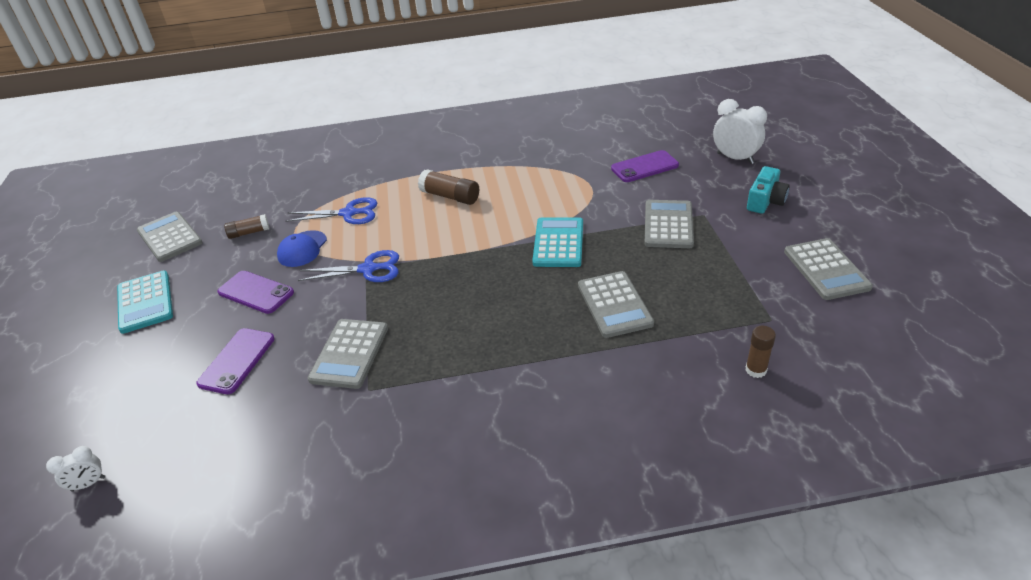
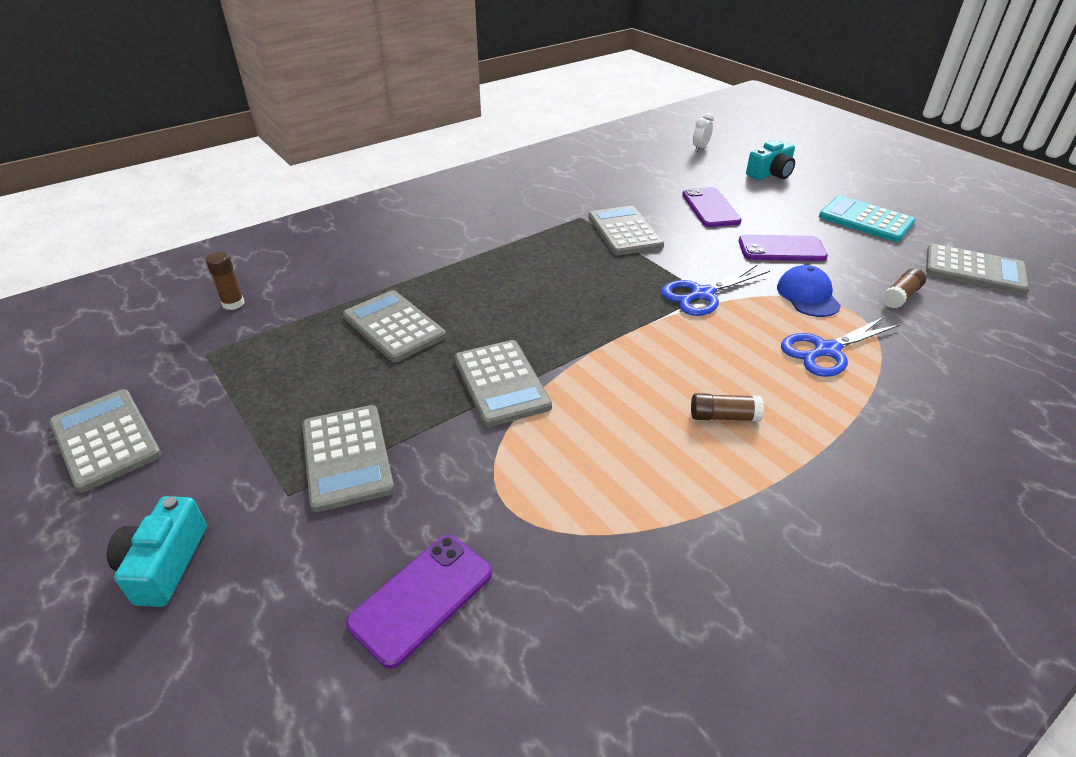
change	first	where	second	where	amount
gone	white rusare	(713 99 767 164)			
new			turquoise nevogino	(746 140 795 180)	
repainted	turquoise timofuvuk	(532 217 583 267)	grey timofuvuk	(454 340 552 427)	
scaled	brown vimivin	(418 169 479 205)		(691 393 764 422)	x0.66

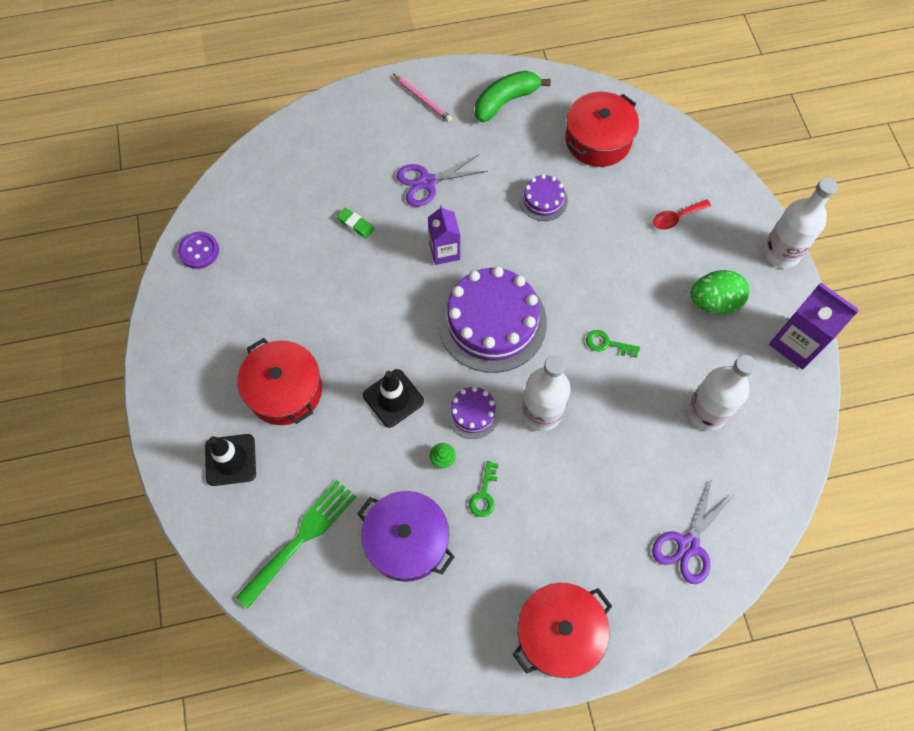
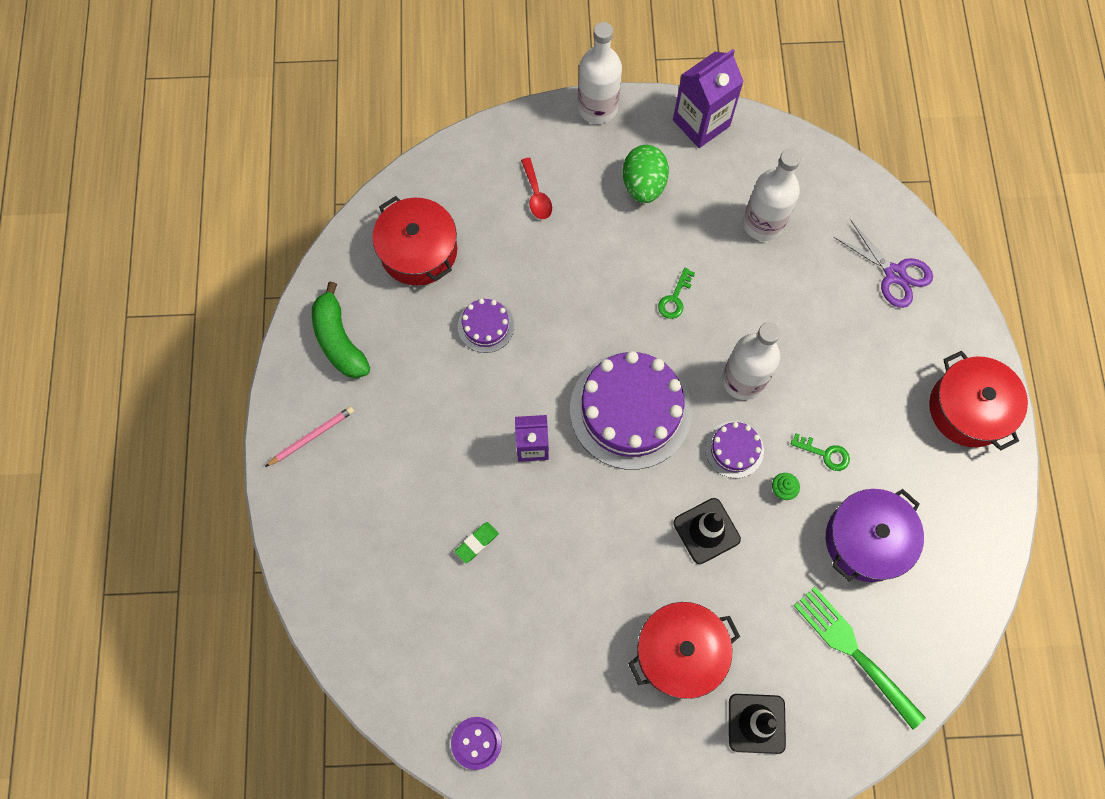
change	first	where	second	where	amount
gone	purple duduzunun	(396 154 488 207)			

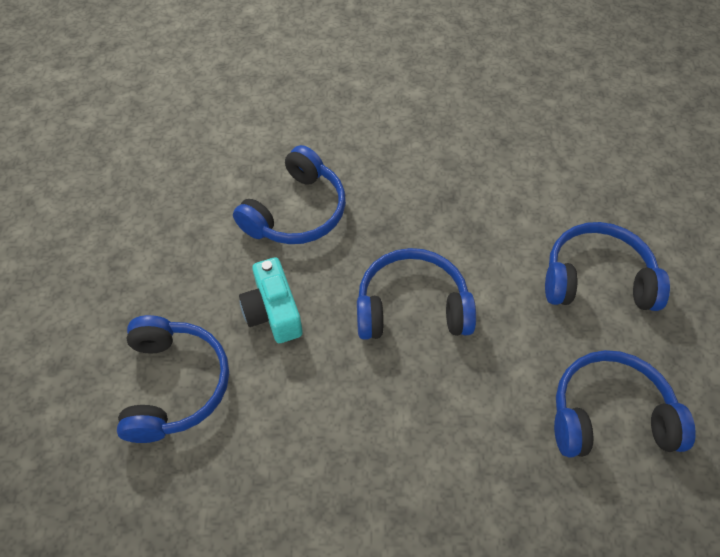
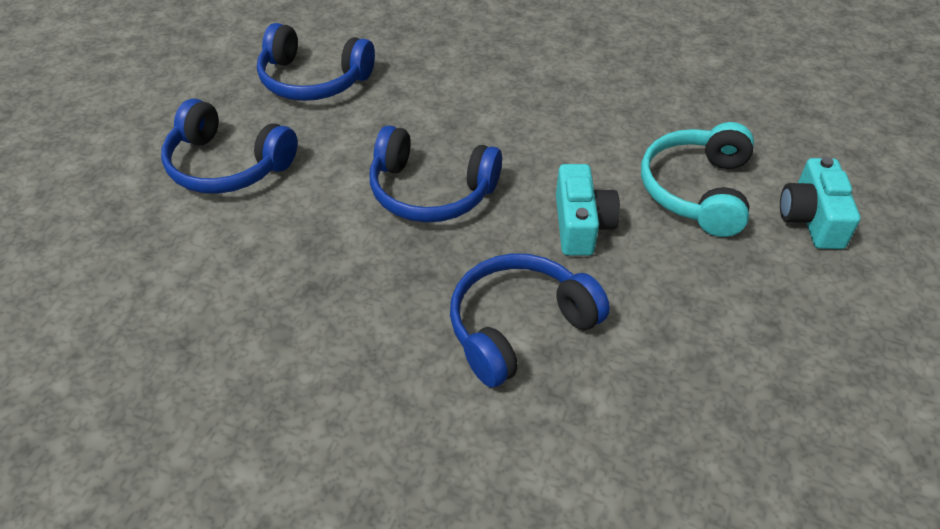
change	first	where	second	where	amount
new			turquoise nevogino	(780 157 860 249)	
repainted	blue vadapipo	(117 315 229 443)	turquoise vadapipo	(641 122 754 237)	

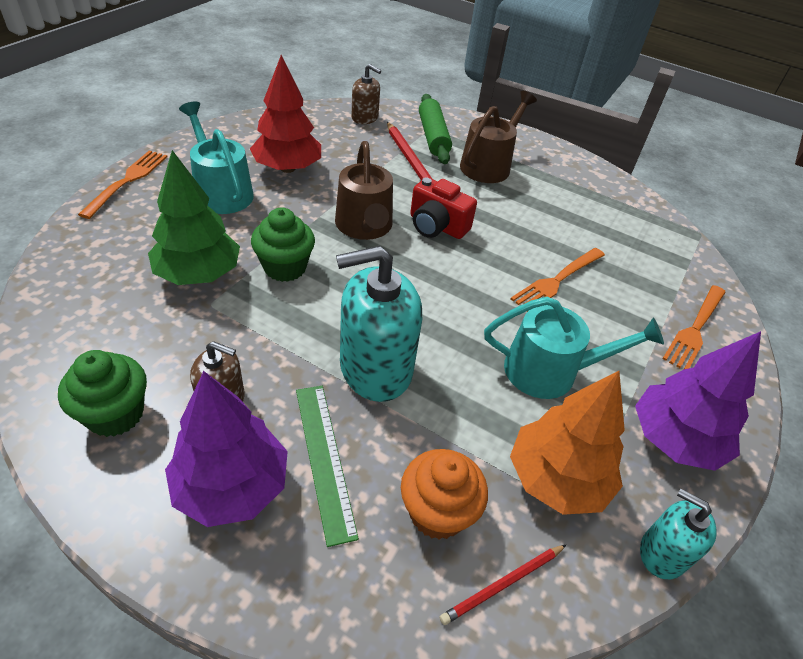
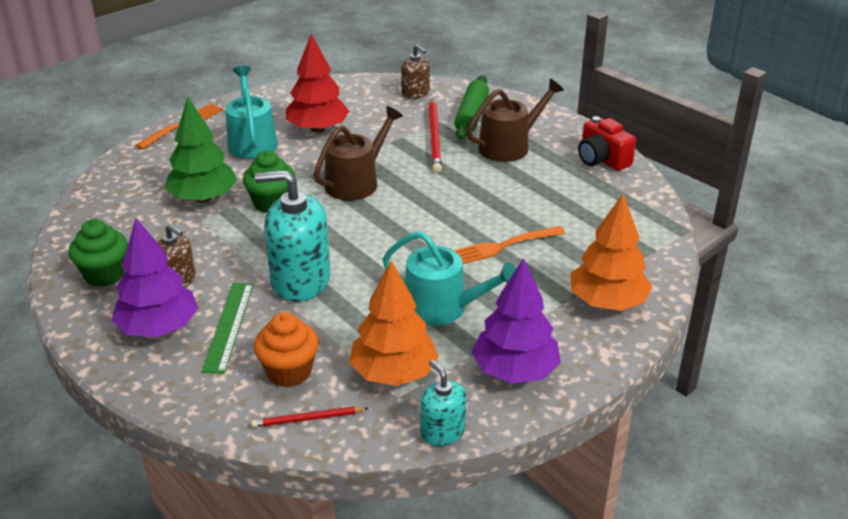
change	first	where	second	where	amount
shifted	red nevogino	(410 177 477 239)		(578 116 636 171)	
swapped	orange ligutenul	(662 285 726 370)	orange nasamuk	(571 194 652 311)	
rotated	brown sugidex	(335 141 393 240)		(314 106 403 201)	150 degrees counterclockwise

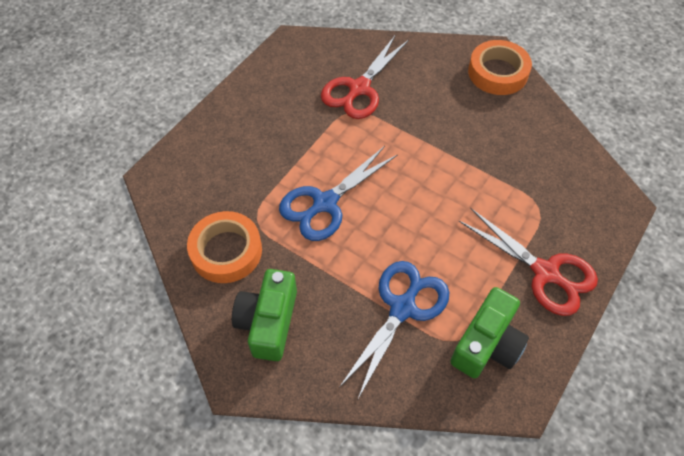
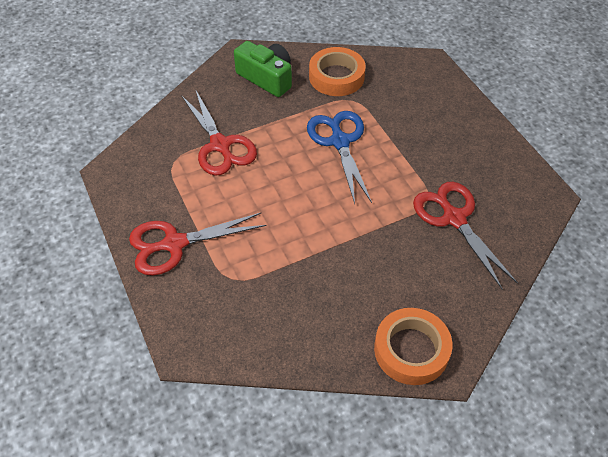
change	first	where	second	where	amount
gone	green nevogino	(450 287 529 378)			
repainted	blue duduzunun	(339 261 449 399)	red duduzunun	(181 91 257 176)	

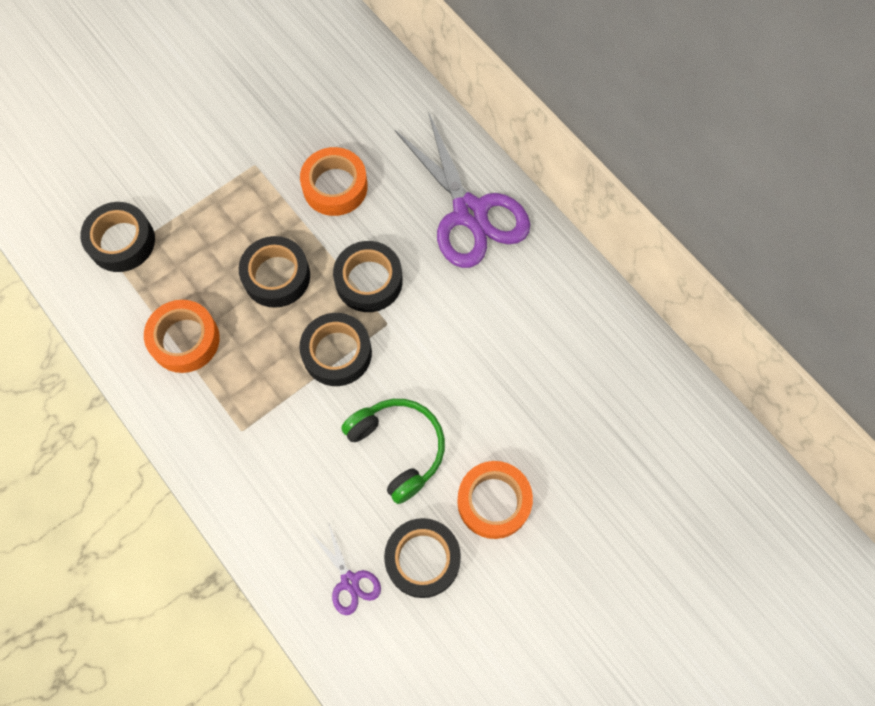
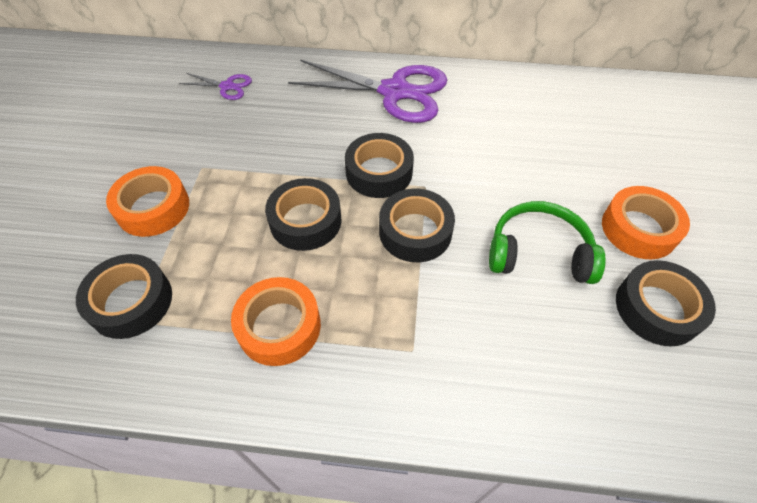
change	first	where	second	where	amount
shifted	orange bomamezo	(300 147 368 216)		(106 166 189 237)	
shifted	purple duduzunun	(313 522 381 615)		(179 73 252 100)	

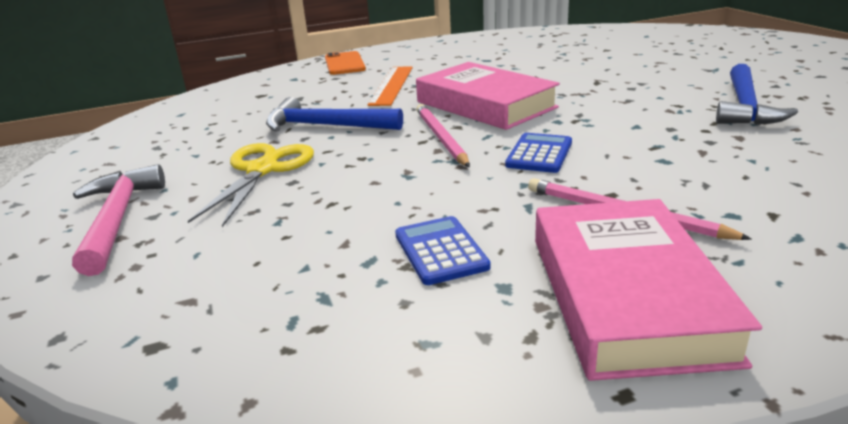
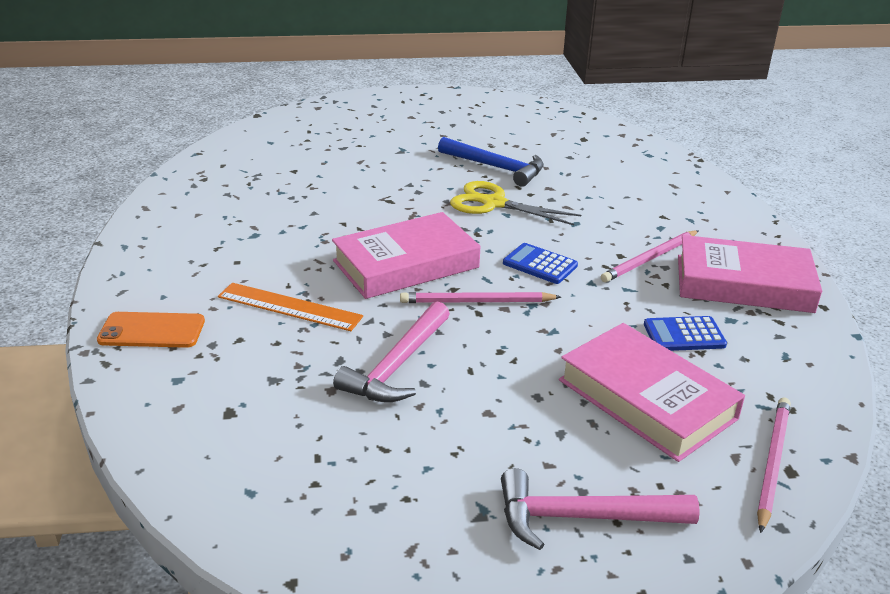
change	first	where	second	where	amount
new			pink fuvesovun	(559 323 745 462)	
new			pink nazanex	(757 397 791 533)	
shifted	yellow duduzunun	(188 143 314 227)		(450 181 581 225)	
repainted	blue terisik	(266 97 403 132)	pink terisik	(333 301 450 402)	

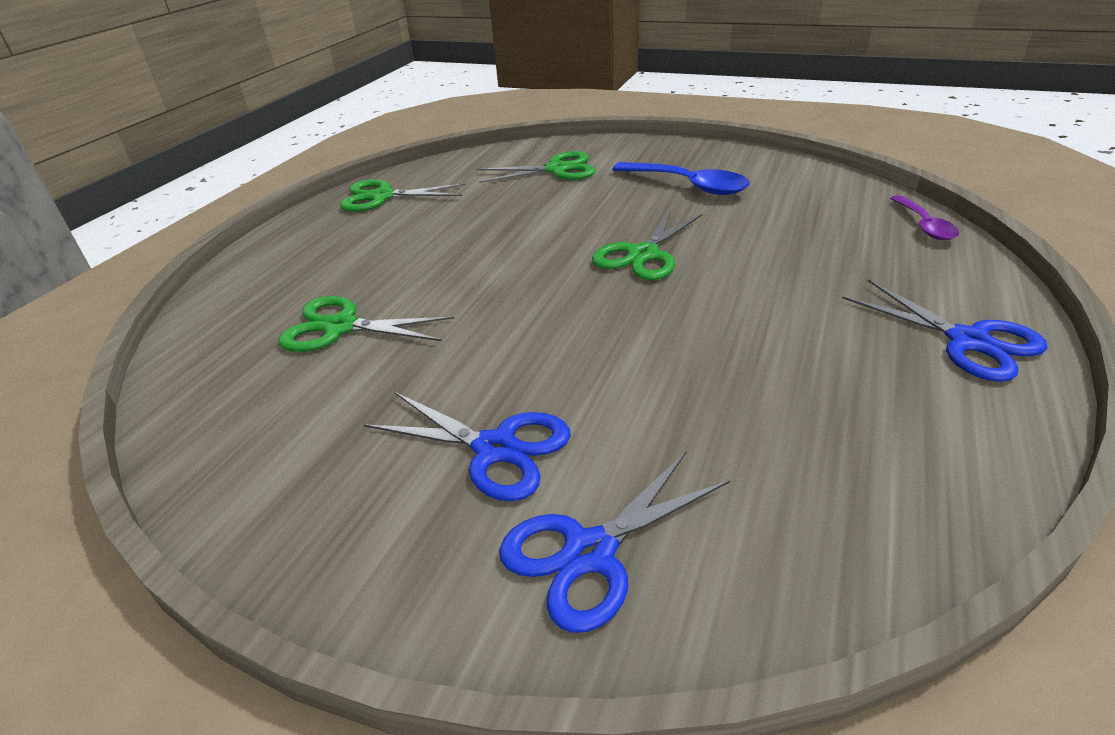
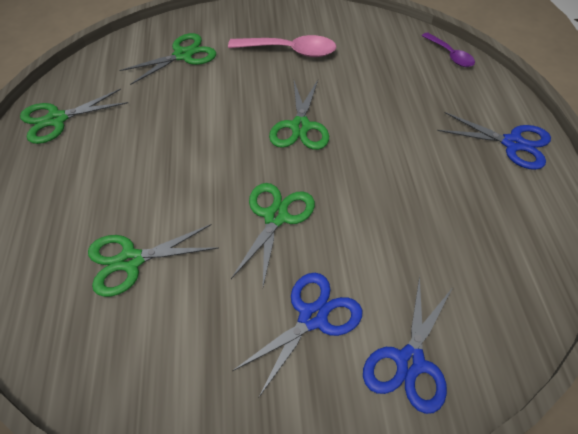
change	first	where	second	where	amount
new			green duduzunun	(231 183 315 286)	
repainted	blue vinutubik	(612 162 750 195)	pink vinutubik	(228 35 336 57)	
rotated	blue duduzunun	(364 392 571 501)		(232 273 362 397)	45 degrees counterclockwise

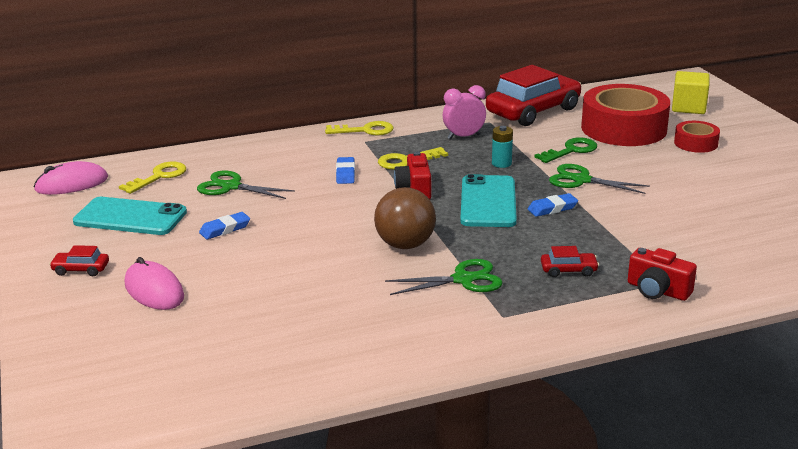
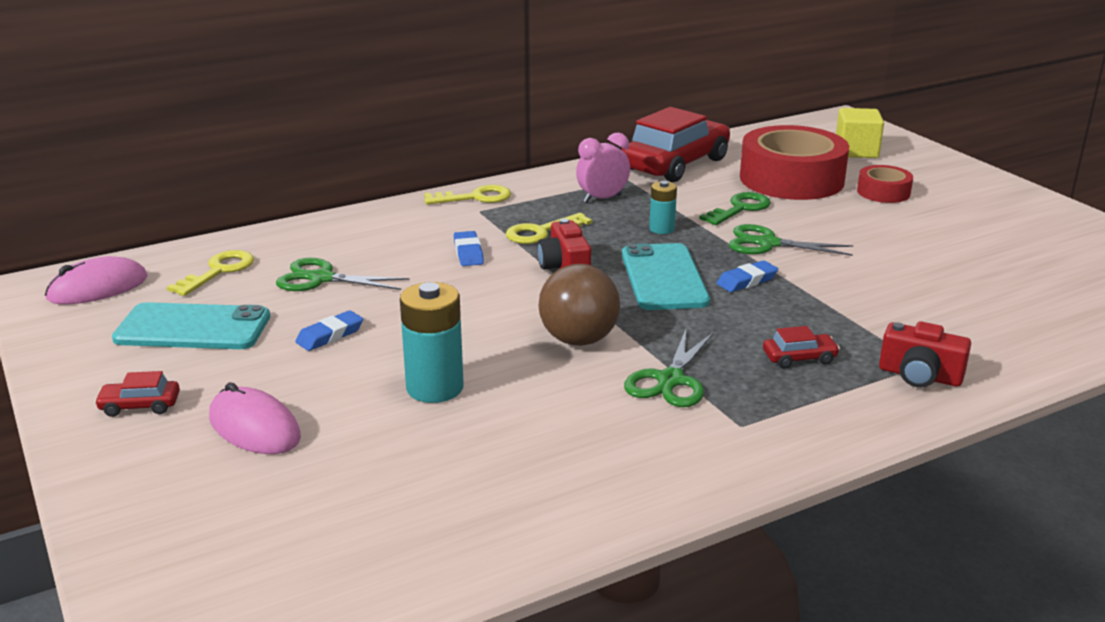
change	first	where	second	where	amount
new			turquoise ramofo	(400 282 464 403)	
rotated	green duduzunun	(385 259 503 295)		(624 330 714 407)	135 degrees clockwise

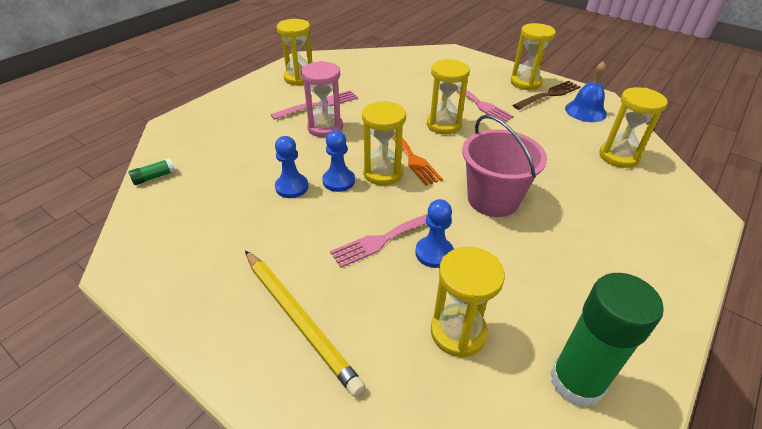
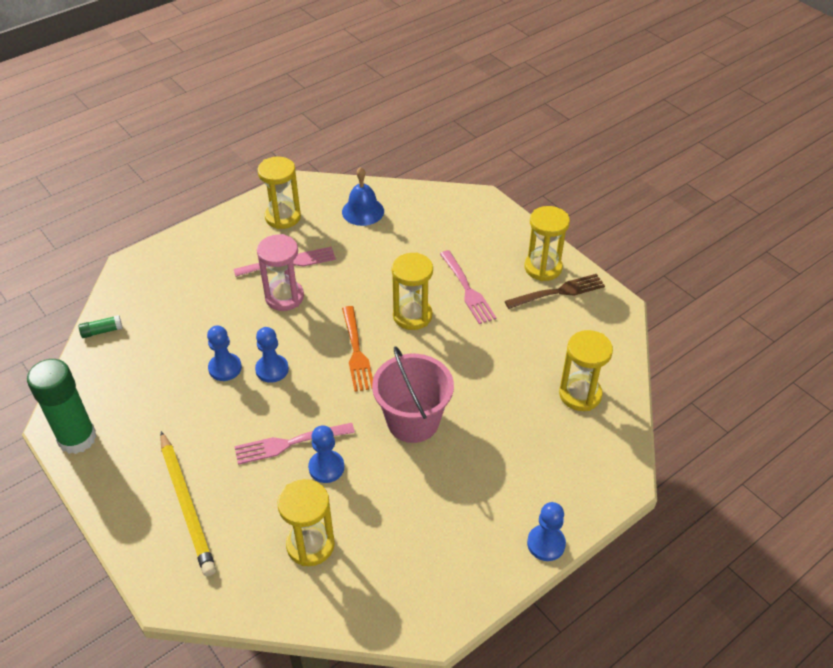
change	first	where	second	where	amount
gone	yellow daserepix	(362 101 406 185)			
new			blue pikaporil	(527 502 566 561)	
shifted	green vimivin	(550 273 664 407)		(27 359 97 454)	
shifted	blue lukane	(565 61 607 122)		(342 167 384 226)	

